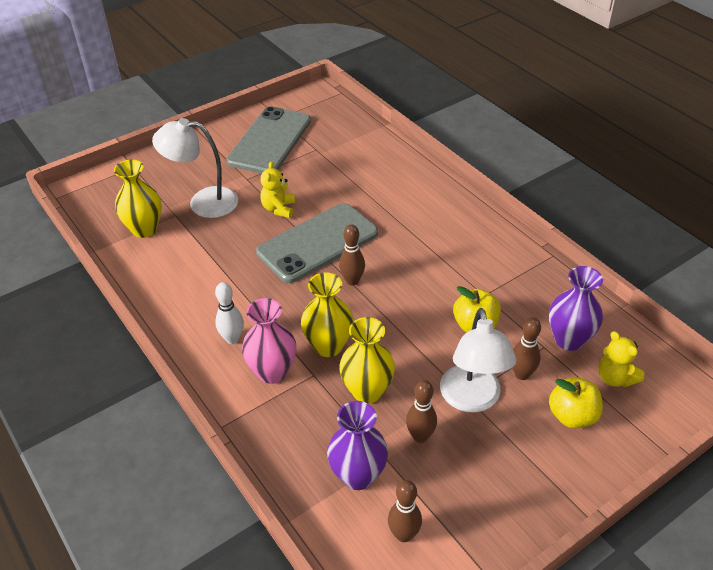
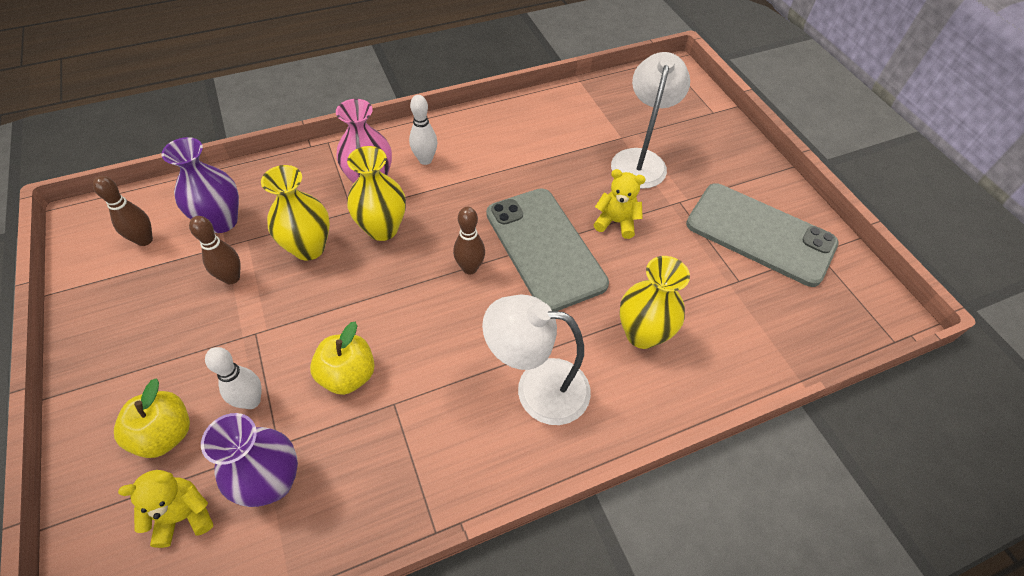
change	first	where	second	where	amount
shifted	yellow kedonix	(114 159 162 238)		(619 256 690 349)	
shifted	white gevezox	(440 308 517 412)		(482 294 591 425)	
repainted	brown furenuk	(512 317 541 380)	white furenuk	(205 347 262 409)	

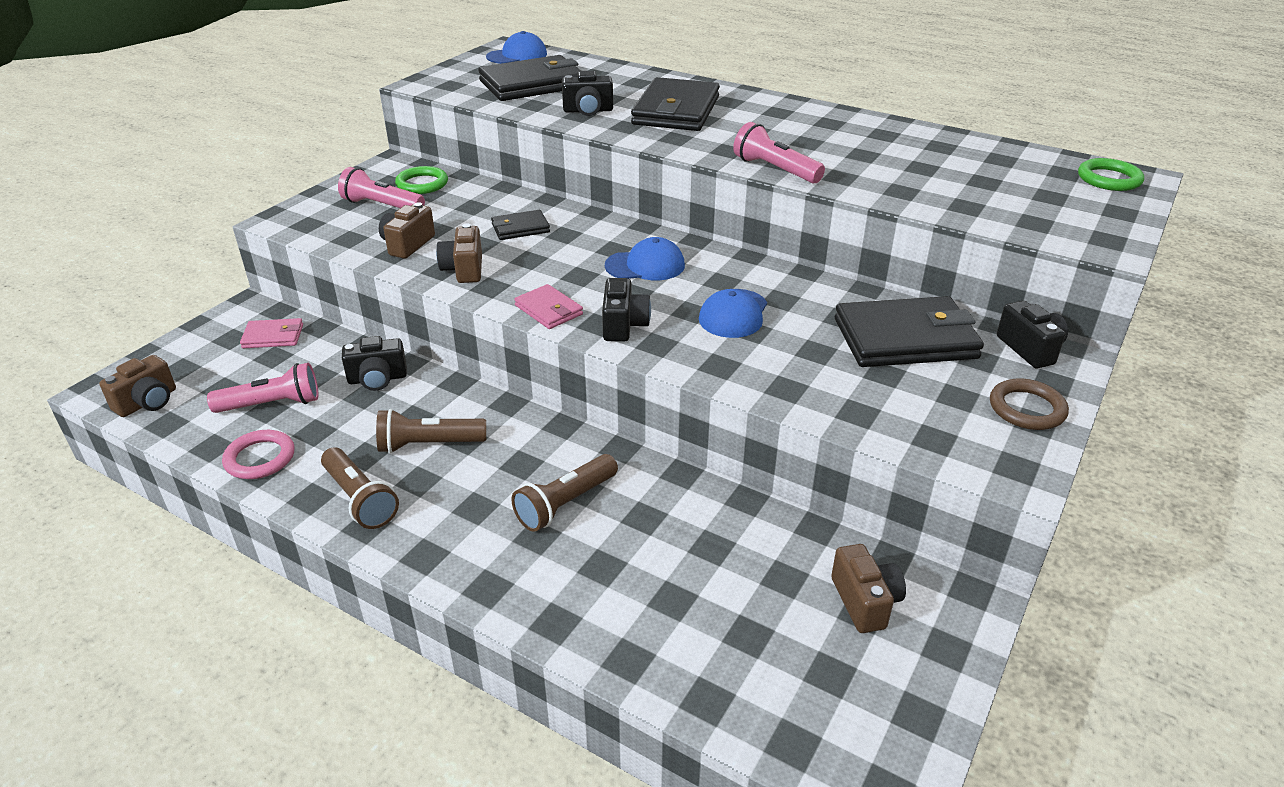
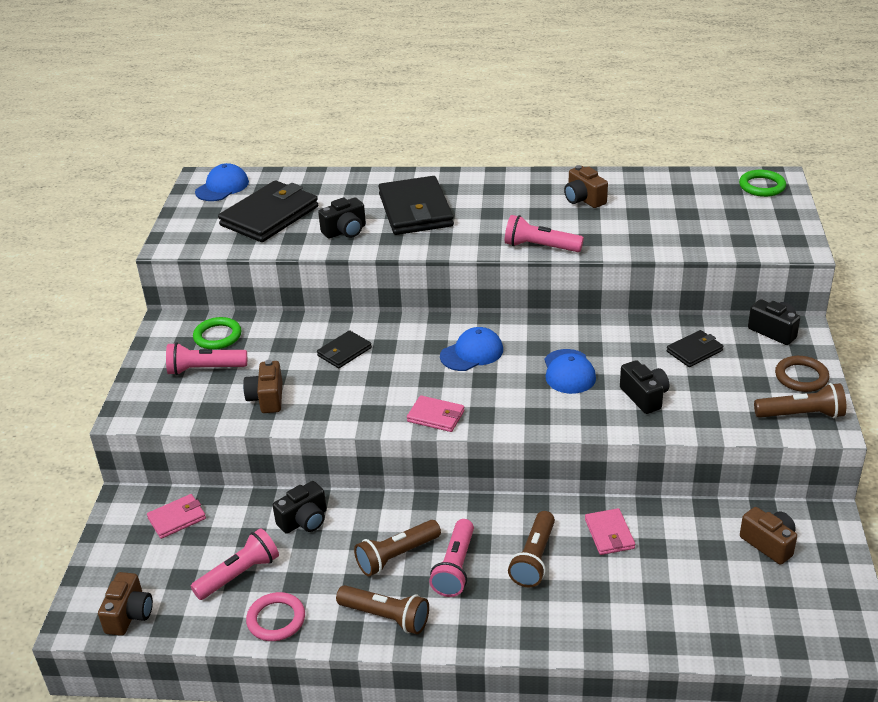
change	first	where	second	where	amount
new			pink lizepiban	(429 519 474 597)	
new			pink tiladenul	(585 508 635 555)	
new			brown lizepiban	(754 383 846 418)	
shifted	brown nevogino	(436 224 482 283)		(564 165 608 208)	
shifted	black nevogino	(602 278 651 342)		(620 360 669 414)	
scaled	black tiladenul	(835 296 984 367)		(667 330 723 367)	x0.50

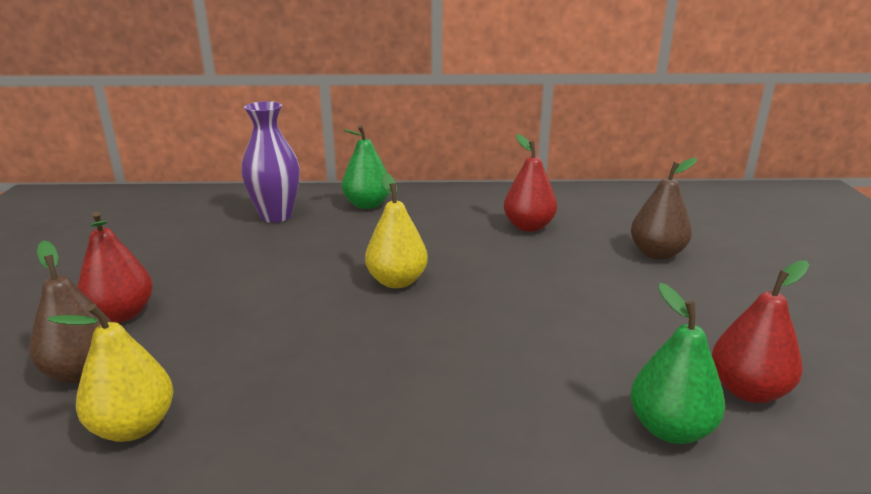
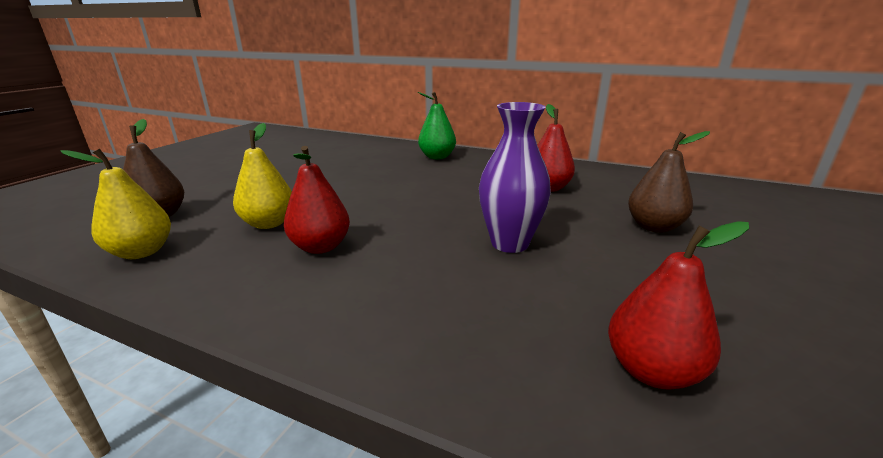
change	first	where	second	where	amount
gone	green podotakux	(631 283 725 444)			
shifted	red podotakux	(77 211 153 323)		(284 146 350 254)	
shifted	purple kedonix	(241 101 300 223)		(479 102 551 253)	
shifted	yellow podotakux	(365 173 428 288)		(233 123 292 229)	

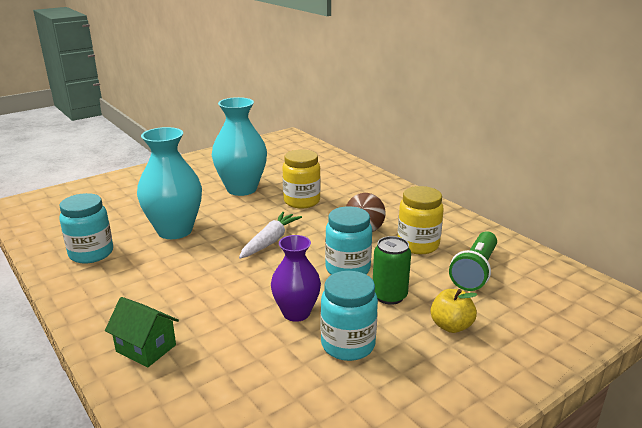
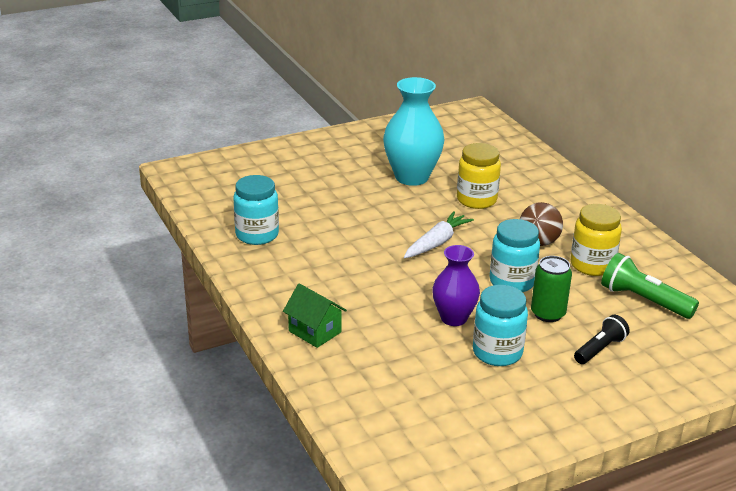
change	first	where	second	where	amount
gone	turquoise kedonix	(137 127 202 239)			
swapped	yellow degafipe	(431 289 478 333)	black lizepiban	(574 315 630 364)	
rotated	green lizepiban	(449 231 497 291)		(601 253 699 319)	90 degrees clockwise

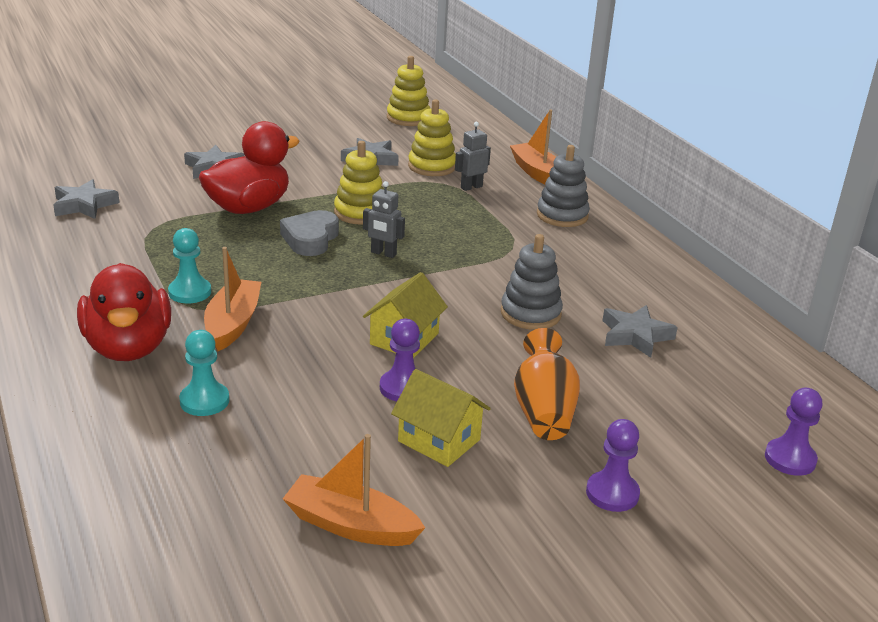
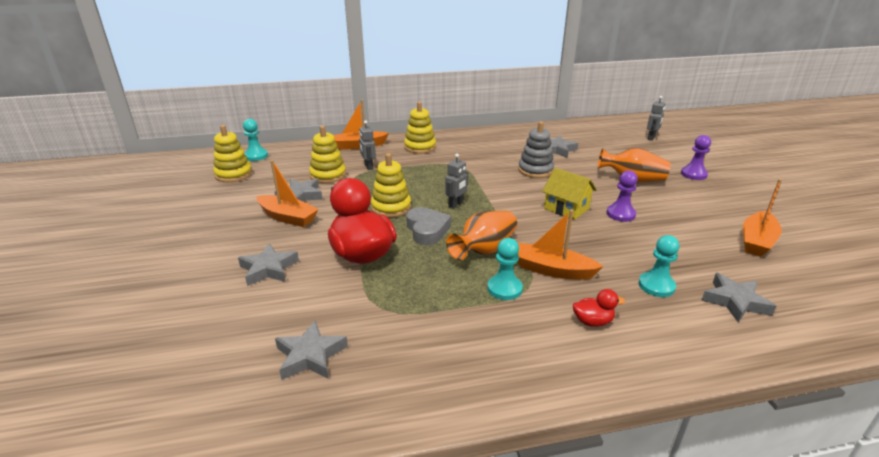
change	first	where	second	where	amount
gone	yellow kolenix	(391 369 491 467)			
new			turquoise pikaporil	(243 119 268 161)	
new			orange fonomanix	(257 160 319 227)	
new			orange kedonix	(446 211 517 260)	
new			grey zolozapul	(701 273 776 322)	
swapped	purple pikaporil	(765 388 822 476)	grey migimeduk	(647 96 665 141)	
repainted	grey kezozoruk	(537 145 590 227)	yellow kezozoruk	(404 102 436 154)	
rotated	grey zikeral	(280 210 339 256)		(406 207 451 245)	135 degrees counterclockwise
scaled	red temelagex	(77 263 171 361)		(573 289 625 327)	x0.44

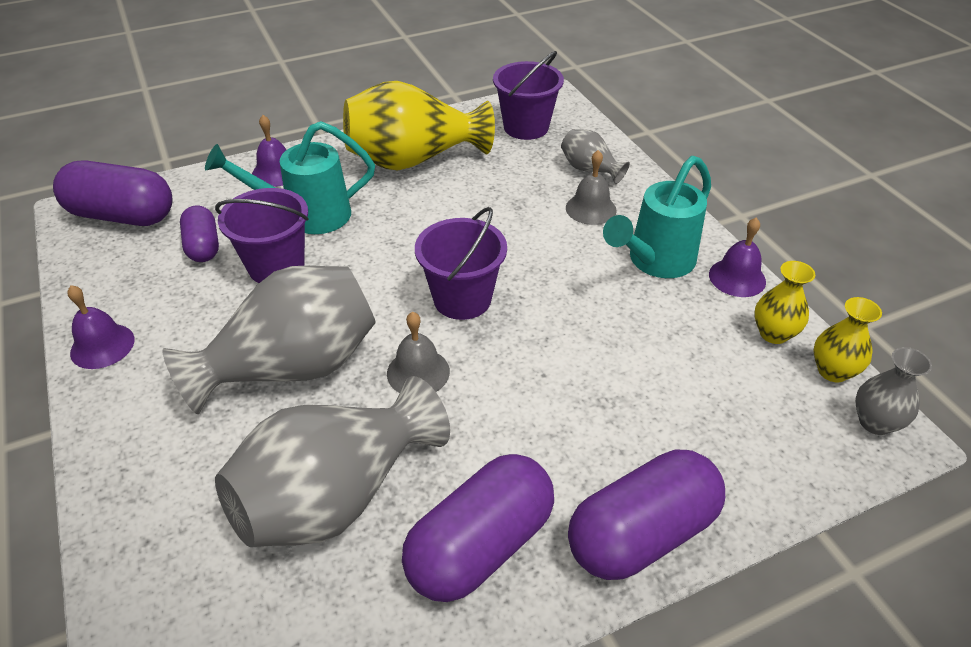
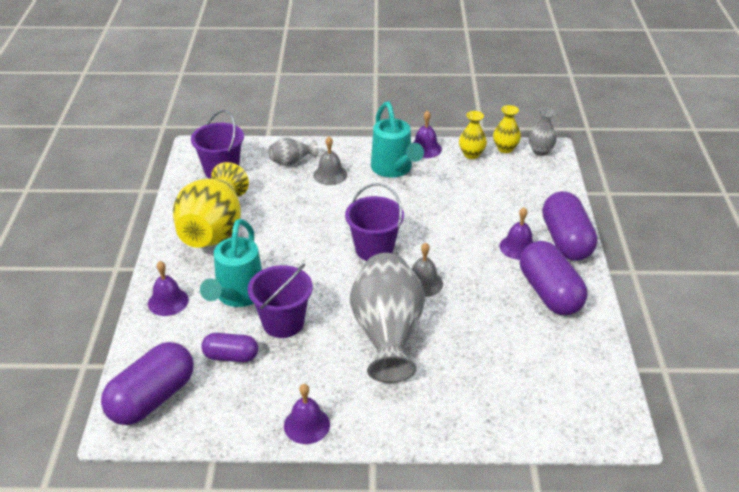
change	first	where	second	where	amount
gone	grey kedonix	(215 376 450 547)			
new			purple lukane	(500 207 534 260)	

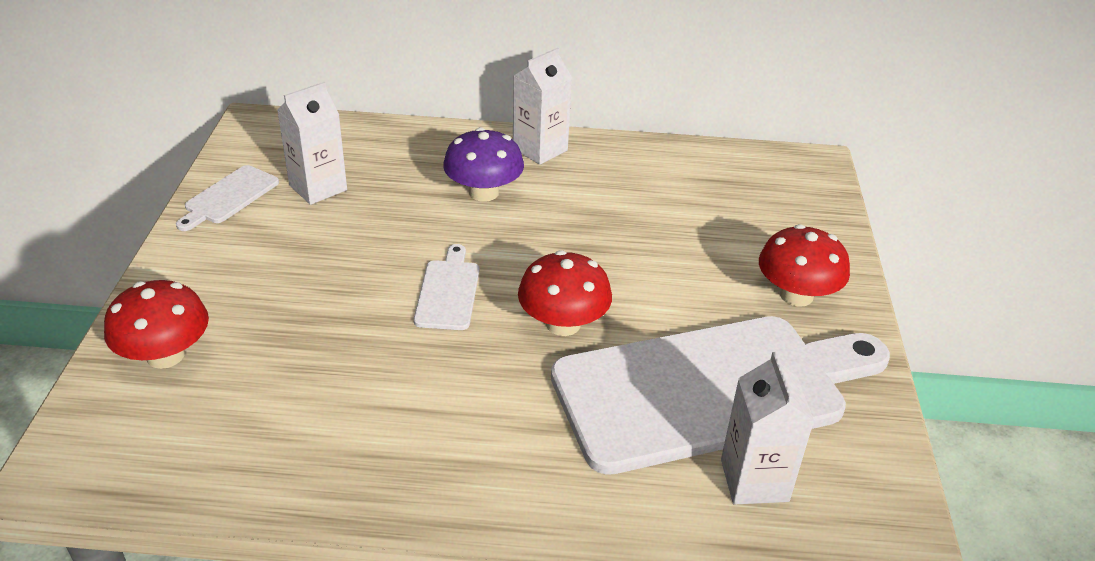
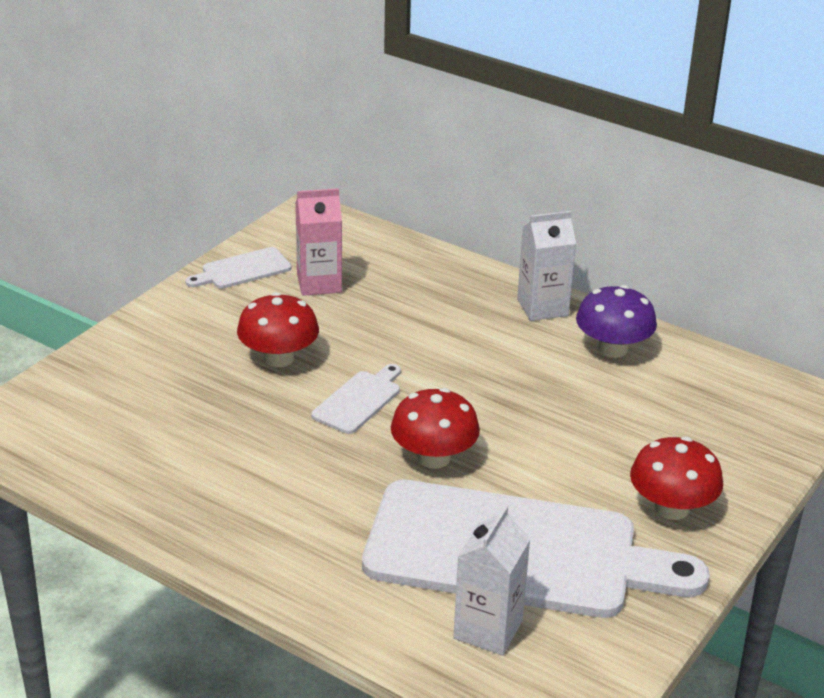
change	first	where	second	where	amount
shifted	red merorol	(104 280 209 369)		(237 292 319 367)	
shifted	purple merorol	(443 127 524 202)		(576 285 657 358)	
repainted	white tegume	(277 82 347 205)	pink tegume	(295 188 342 296)	

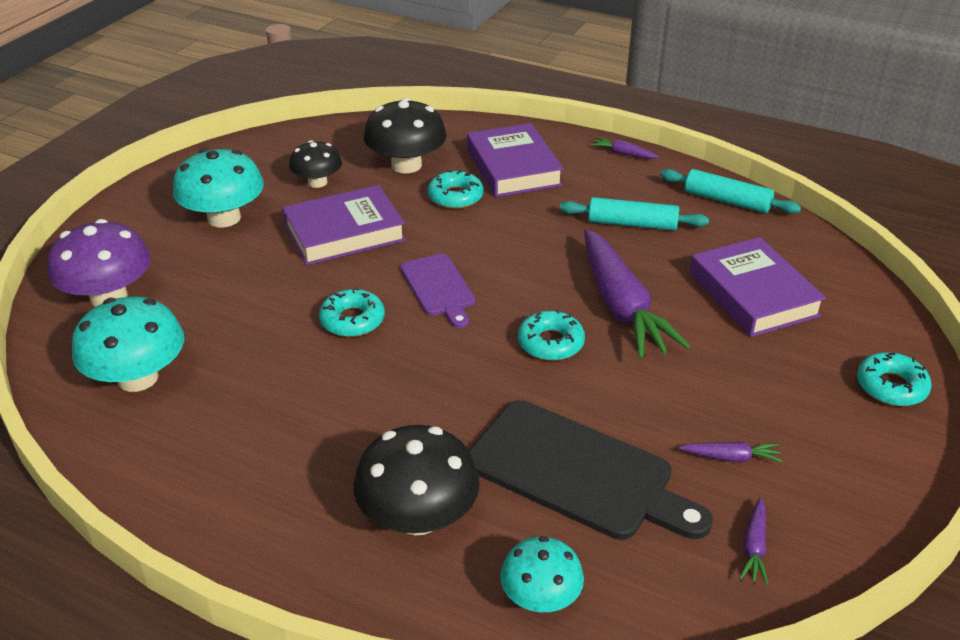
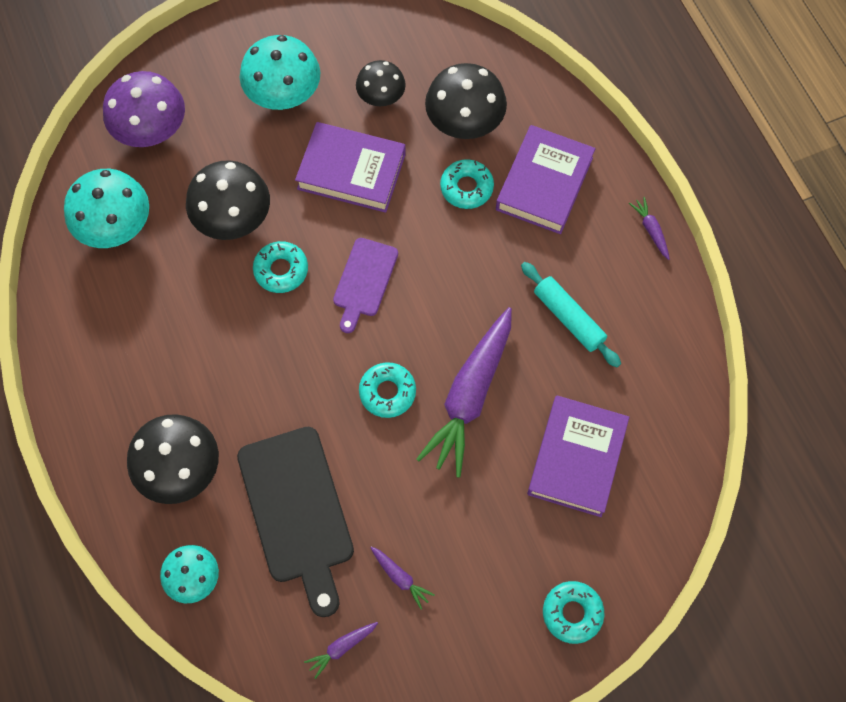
change	first	where	second	where	amount
gone	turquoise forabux	(660 169 801 214)			
new			black merorol	(186 160 270 240)	

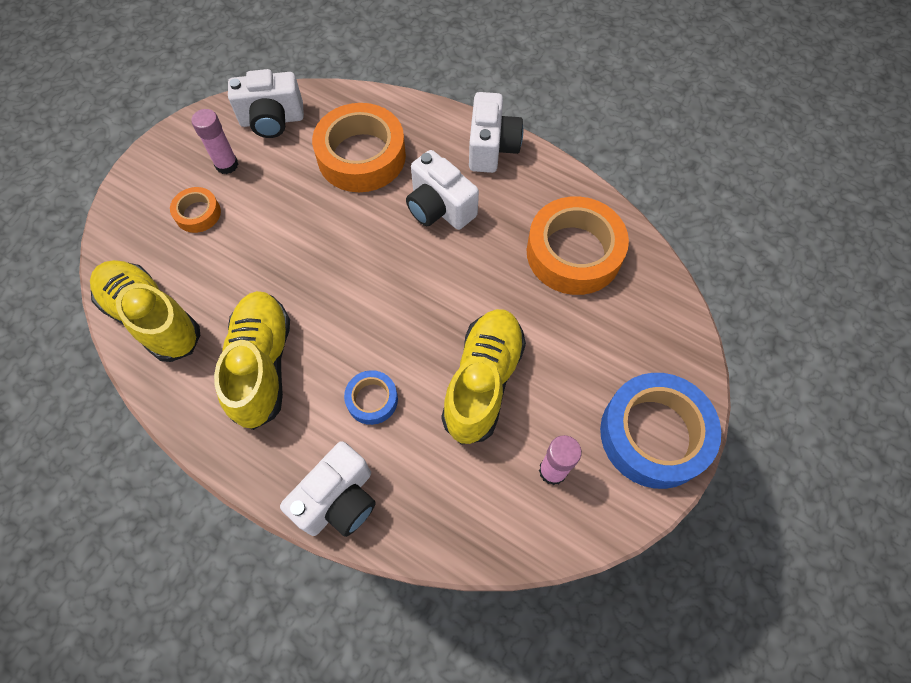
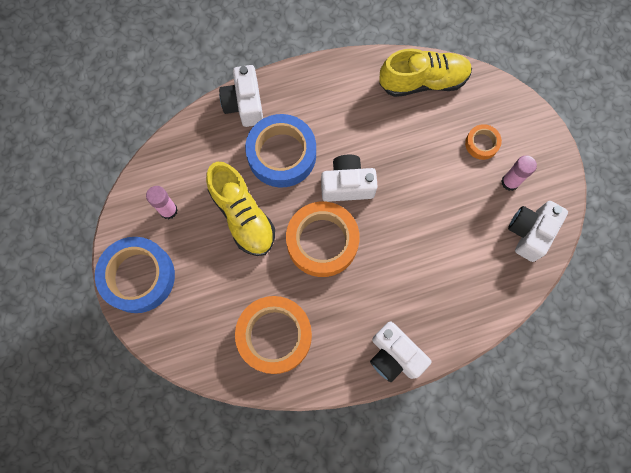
change	first	where	second	where	amount
gone	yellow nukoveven	(214 291 290 430)			
shifted	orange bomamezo	(312 103 406 192)		(286 202 360 277)	
shifted	white nevogino	(406 150 479 230)		(321 155 378 202)	
scaled	blue bomamezo	(344 370 398 425)		(245 114 316 188)	x2.05

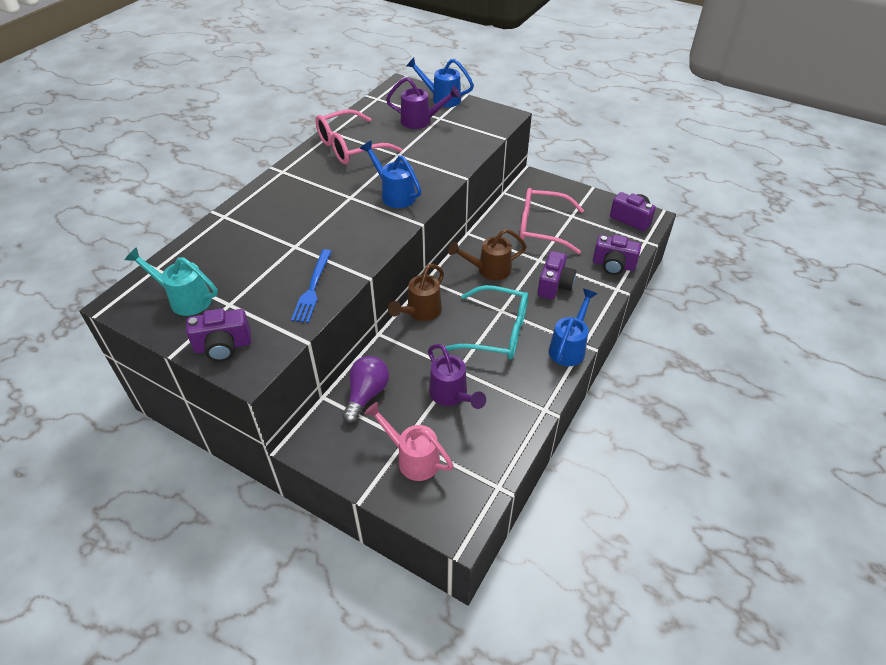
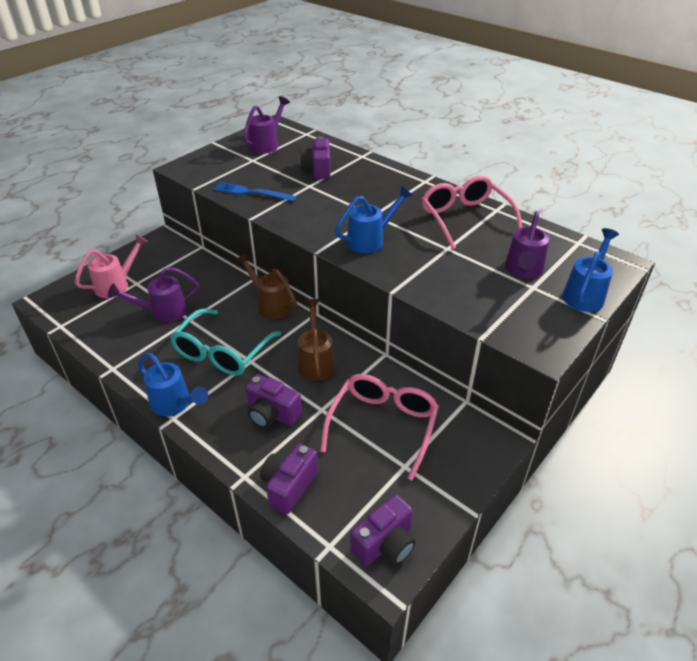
change	first	where	second	where	amount
gone	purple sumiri	(342 356 389 424)			
shifted	purple nevogino	(186 309 251 361)		(300 136 331 179)	
repainted	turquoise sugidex	(125 247 218 316)	purple sugidex	(243 96 290 154)	

